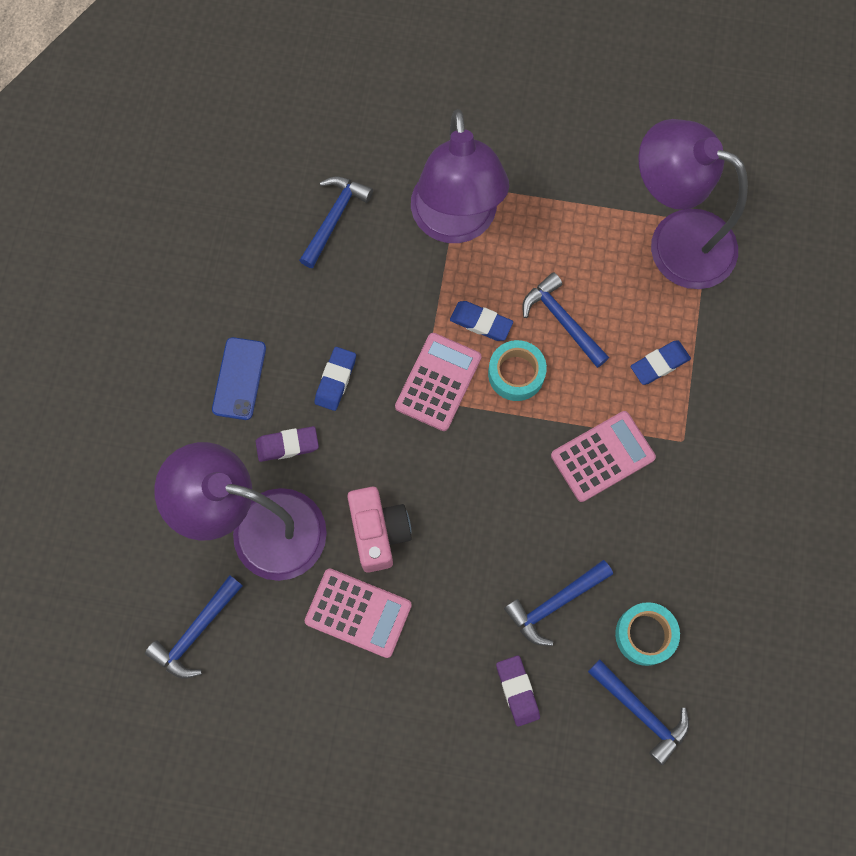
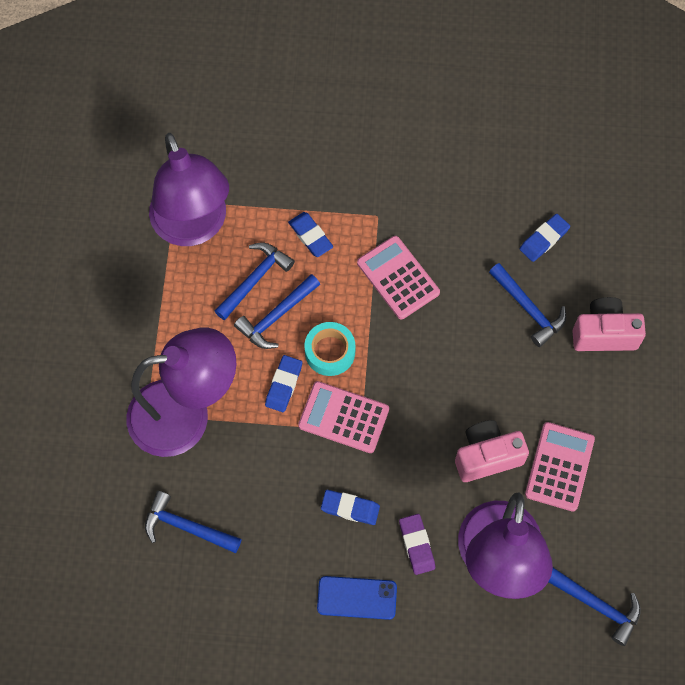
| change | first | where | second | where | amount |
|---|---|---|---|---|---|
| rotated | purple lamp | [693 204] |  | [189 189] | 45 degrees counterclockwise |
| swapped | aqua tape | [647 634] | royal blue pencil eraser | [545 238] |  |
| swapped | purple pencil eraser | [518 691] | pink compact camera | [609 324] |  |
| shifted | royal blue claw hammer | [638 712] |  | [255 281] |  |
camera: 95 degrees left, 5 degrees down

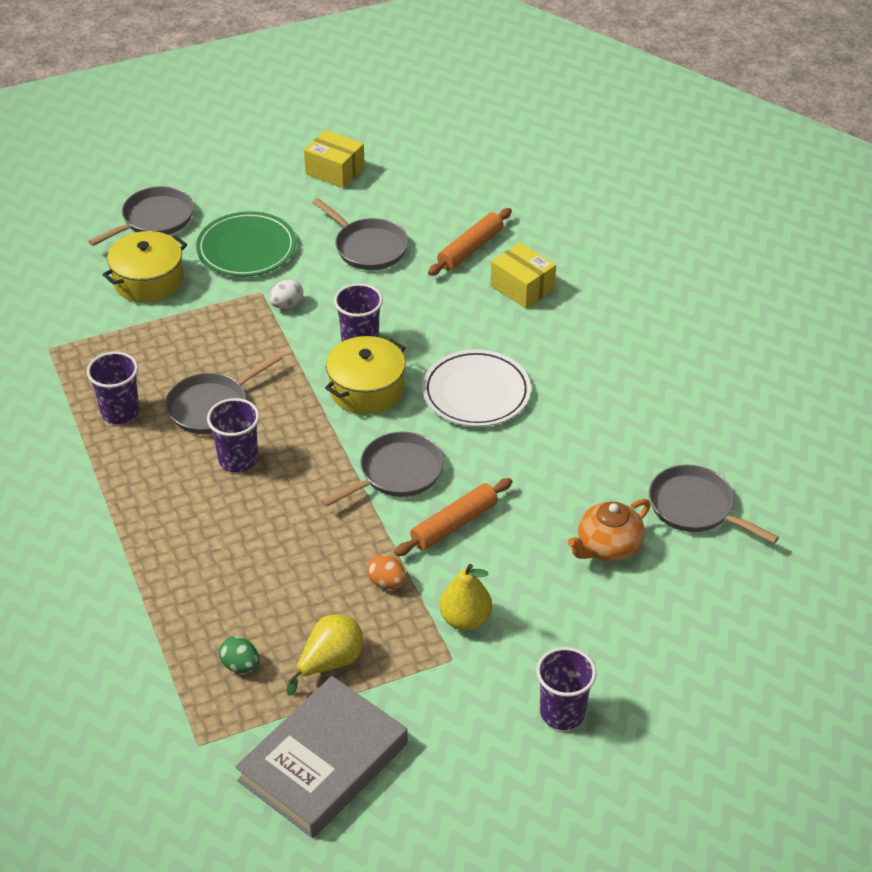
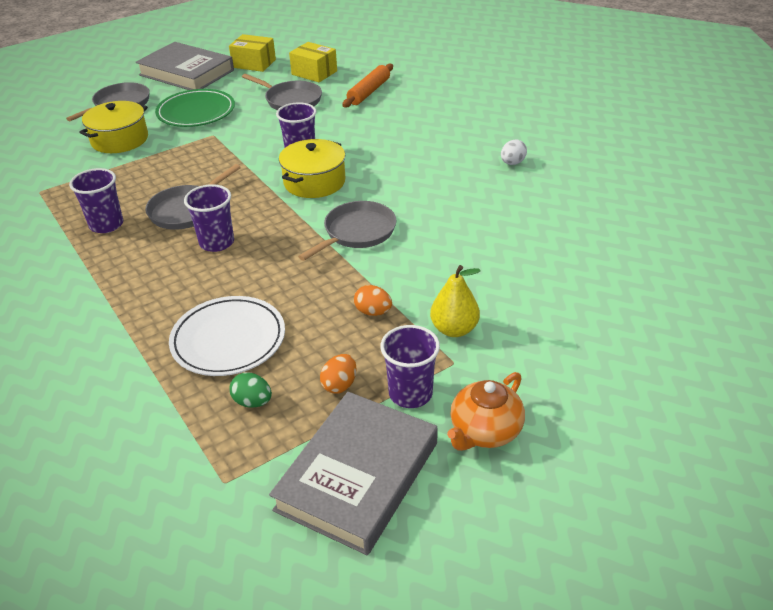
| change | first | where | second | where | amount |
|---|---|---|---|---|---|
| shifted | yellow parcel | [523 275] |  | [313 62] |  |
| shifted | pure white toy egg | [286 294] |  | [514 152] |  |
| shifted | pure white plate | [476 388] |  | [227 336] |  |
| gone | grey skillet | [714 504] |  |  |  |
| gone | orange-coloured dough roller | [453 517] |  |  |  |
| shifted | orange-coloured china teapot | [609 530] |  | [486 411] |  |
| swapped | yellow toy pear | [325 655] | orange-coloured toy egg | [338 374] |  |
| shifted | purple tumbler | [566 688] |  | [410 366] |  |
| new |  |  | grey book | [185 66] |  |
camera: 10 degrees left, 5 degrees down

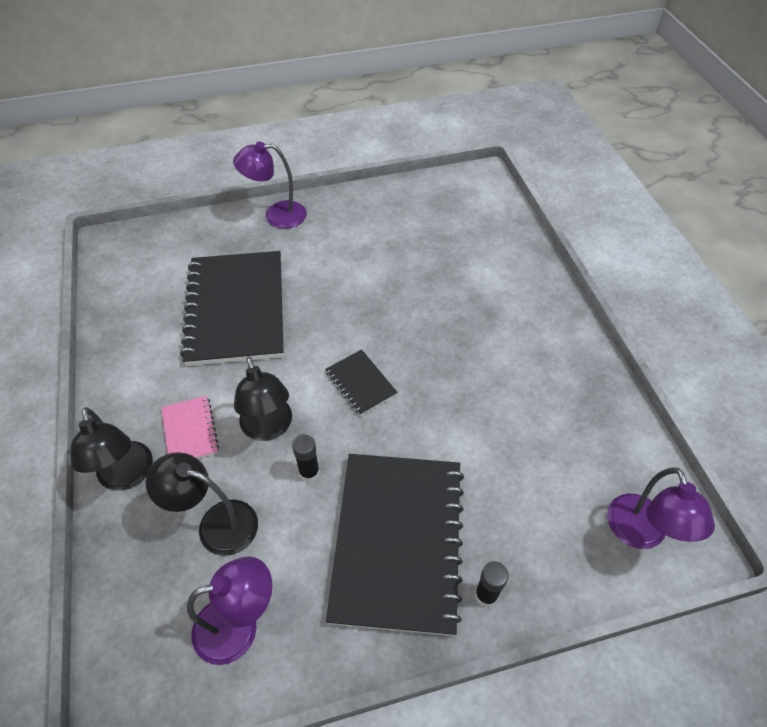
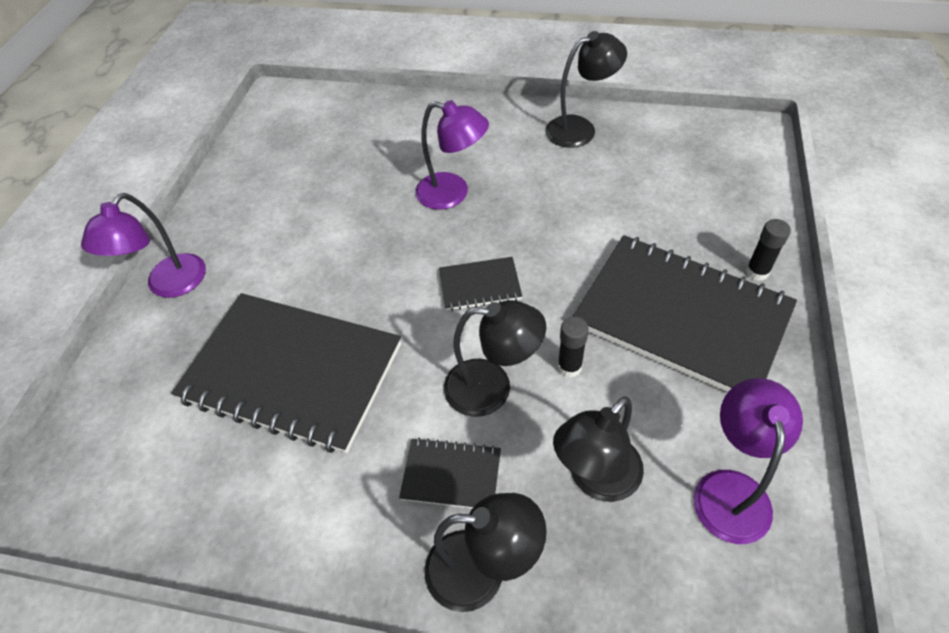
| change | first | where | second | where | amount |
|---|---|---|---|---|---|
| repainted | pink exercise book | [190 427] | black exercise book | [450 473] |  |
| shifted | purple lamp | [661 508] |  | [452 155] |  |
| new |  |  | black lamp | [586 89] |  |
camera: 60 degrees left, 0 degrees up

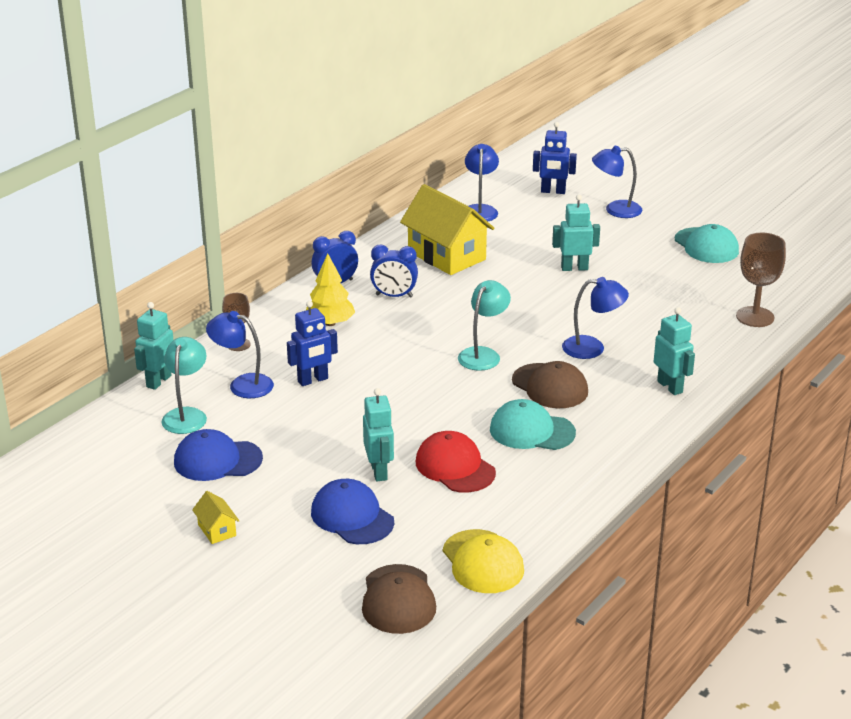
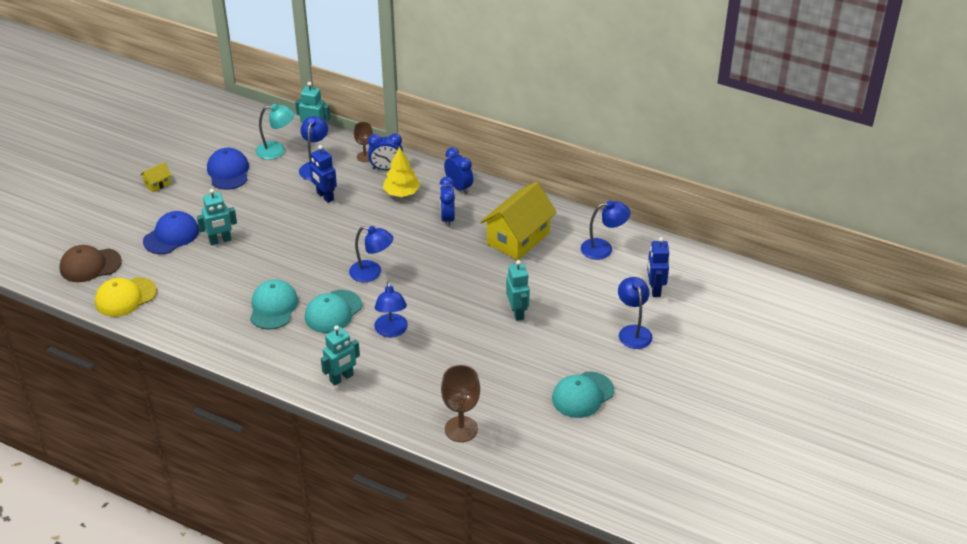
| change | first | where | second | where | amount |
|---|---|---|---|---|---|
| repainted | aqua lamp | [484 325] | royal blue lamp | [371 254] |  |
| repainted | russet cap | [550 384] | aqua cap | [333 311] |  |
| gone | red cap | [456 461] |  |  |  |
| new |  |  | royal blue clock | [385 151] |  |
camera: 80 degrees right, 10 degrees up

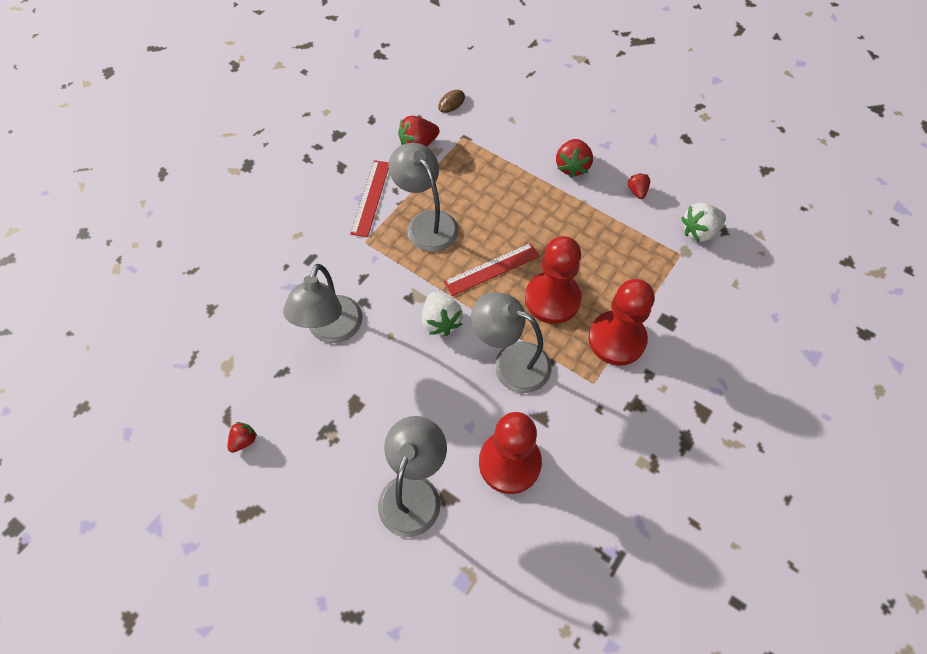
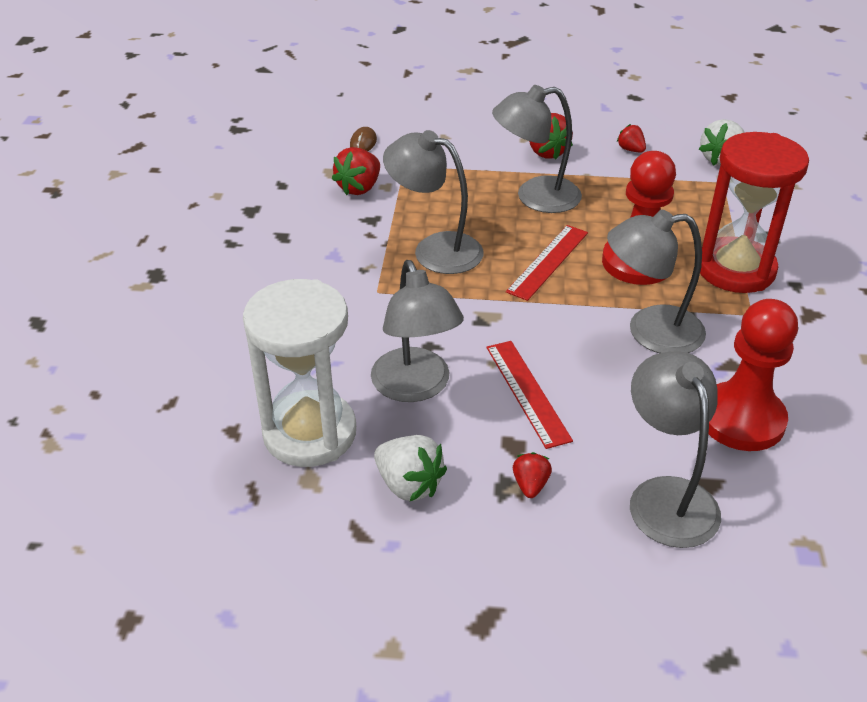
| change | first | where | second | where | amount |
|---|---|---|---|---|---|
| shifted | red straightedge | [369 198] |  | [530 395] |  |
| swapped | red pawn | [621 322] | red sand timer | [754 212] |  |
| shifted | pure white toy strawberry | [442 314] |  | [410 468] |  |
| shifted | red toy strawberry | [242 437] |  | [532 475] |  |
| new |  |  | grey lamp | [537 149] |  |
| new |  |  | pure white sand timer | [299 373] |  |
camera: 30 degrees left, 20 degrees down

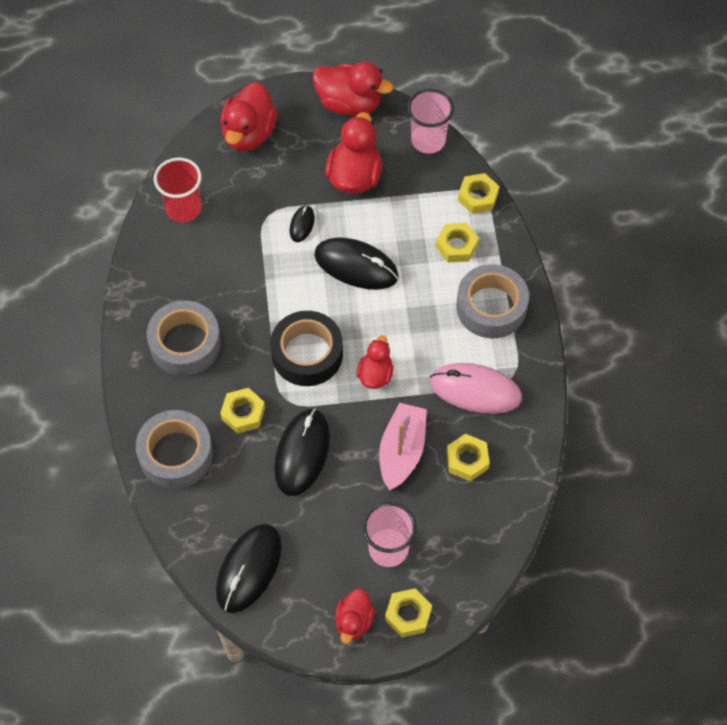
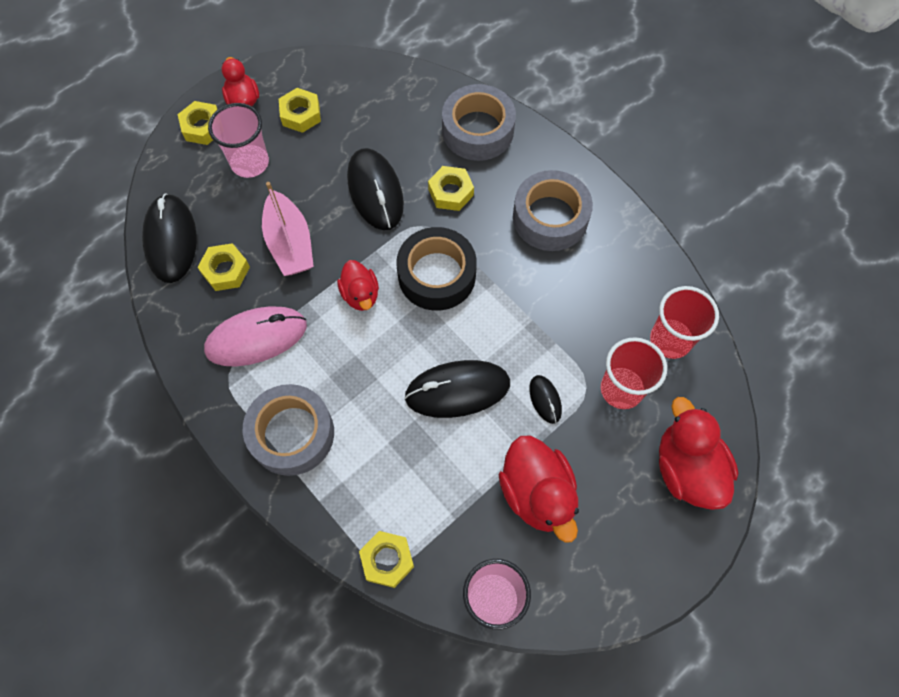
| change | first | where | second | where | amount |
|---|---|---|---|---|---|
| gone | red rubber duck | [352 89] |  |  |  |
| shifted | yellow hexagon nut | [457 242] |  | [300 110] |  |
| shifted | black mouse | [249 568] |  | [169 238] |  |
| new |  |  | red tumbler | [634 373] |  |
camera: 145 degrees right, 5 degrees up

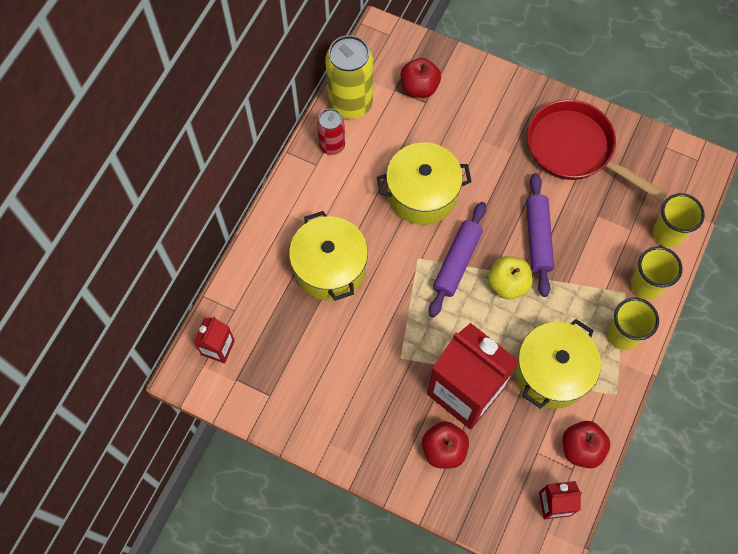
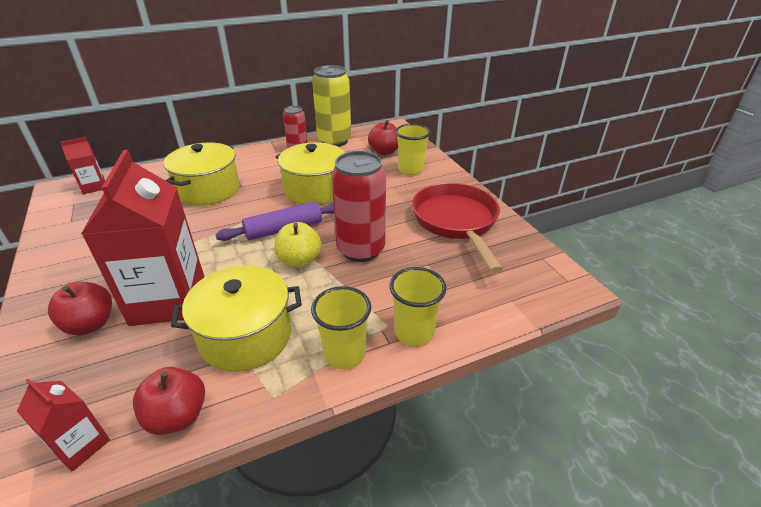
| change | first | where | second | where | amount |
|---|---|---|---|---|---|
| swapped | purple dough roller | [540 235] | red can | [358 206] |  |
| shifted | yellow tumbler | [679 220] |  | [413 149] |  |
camera: 40 degrees right, 30 degrees down

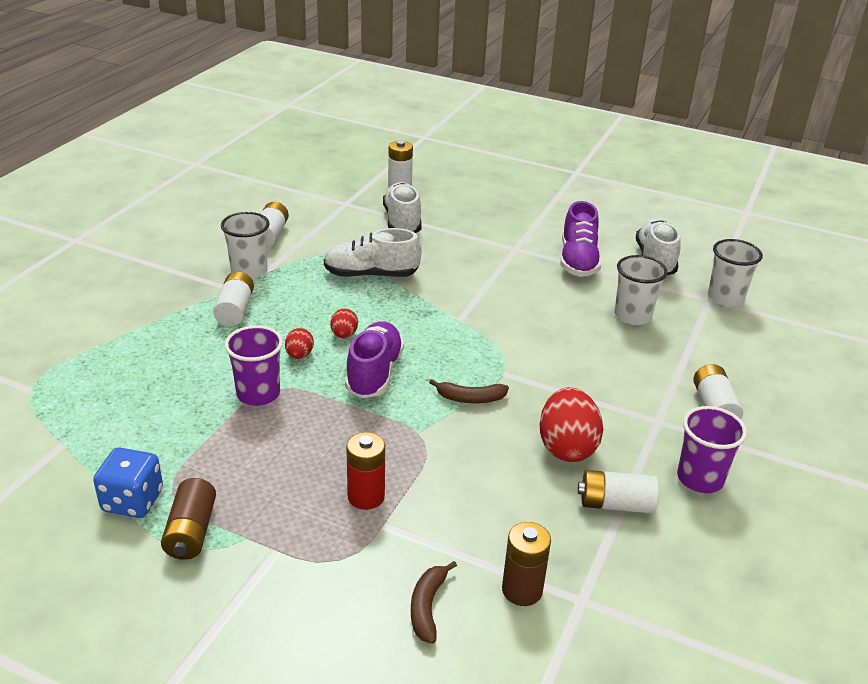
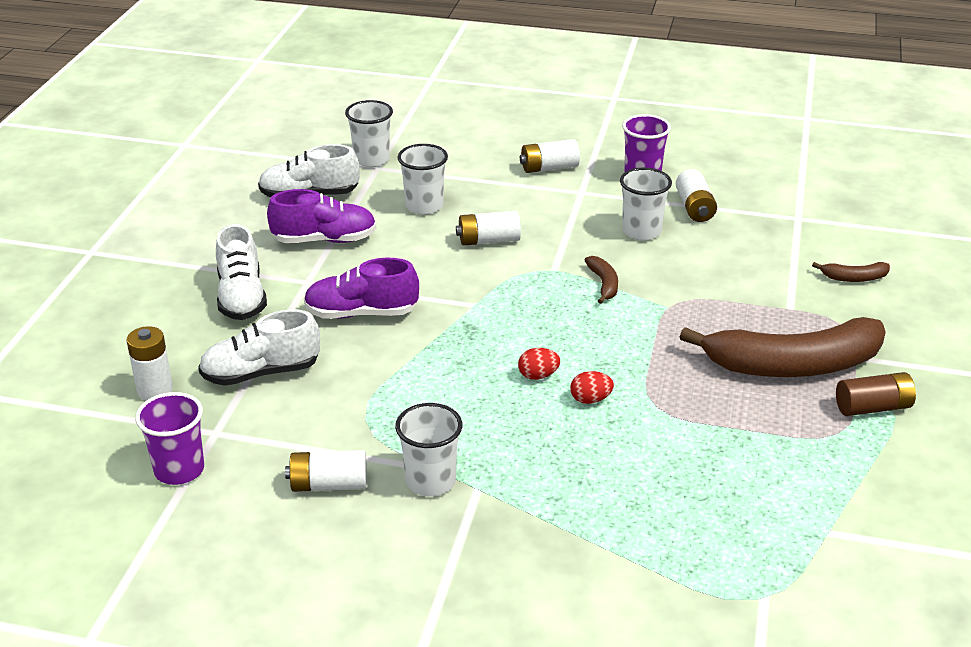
| change | first | where | second | where | amount |
|---|---|---|---|---|---|
| shifted | pure white sneaker | [372 253] |  | [241 272] |  |
| shifted | pure white AA battery | [233 299] |  | [488 228] |  |
| shifted | purple sneaker | [374 359] |  | [361 288] |  |
| shifted | purple tumbler | [253 365] |  | [169 438] |  |
| swapped | red toy egg | [571 424] | pure white tumbler | [646 204] |  |
| gone | red AA battery | [365 471] |  |  |  |
| gone | royal blue game die | [128 483] |  |  |  |
| gone | russet AA battery | [526 564] |  |  |  |
| new |  |  | russet banana | [783 347] |  |
camera: 100 degrees left, 0 degrees up

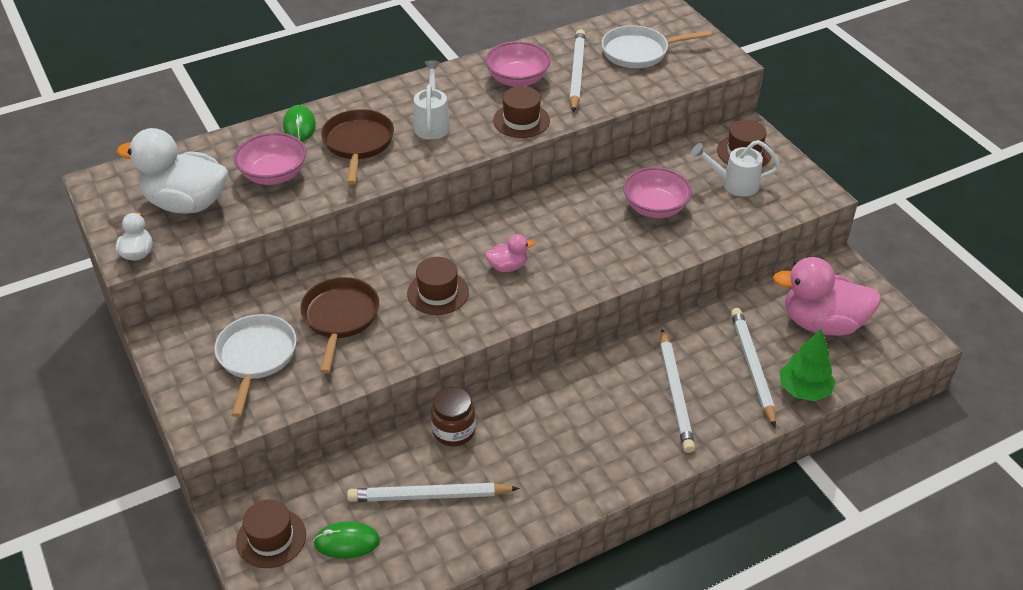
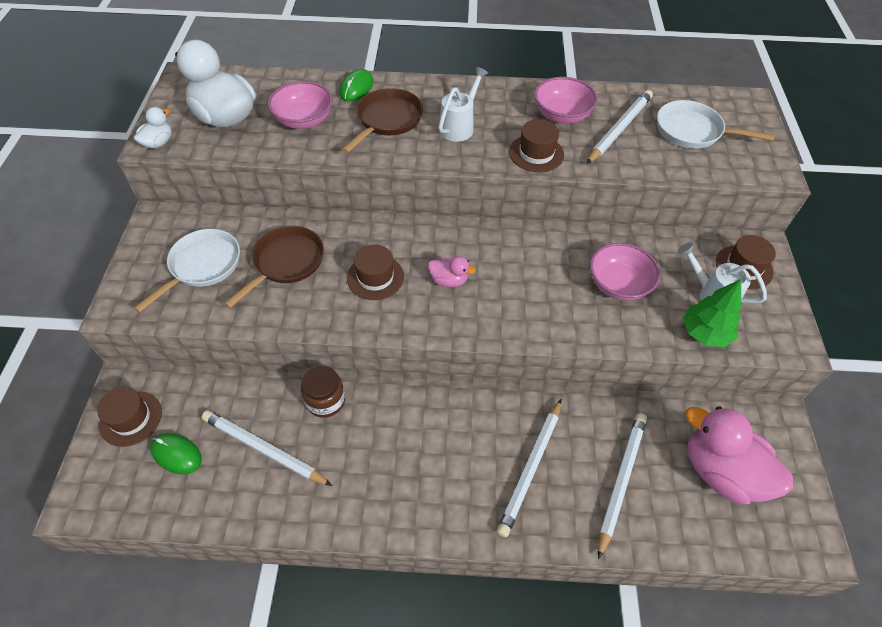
| change | first | where | second | where | amount |
|---|---|---|---|---|---|
| shifted | green fir tree | [808 365] |  | [712 313] |  |
camera: 30 degrees right, 10 degrees up

